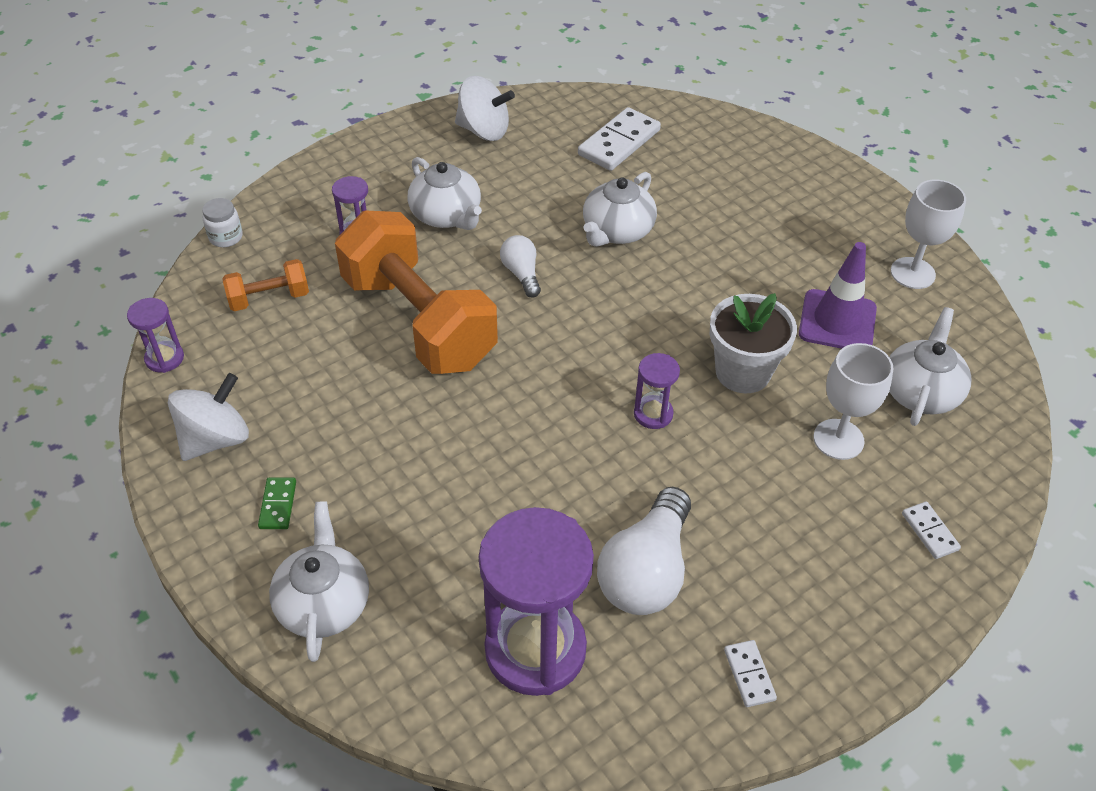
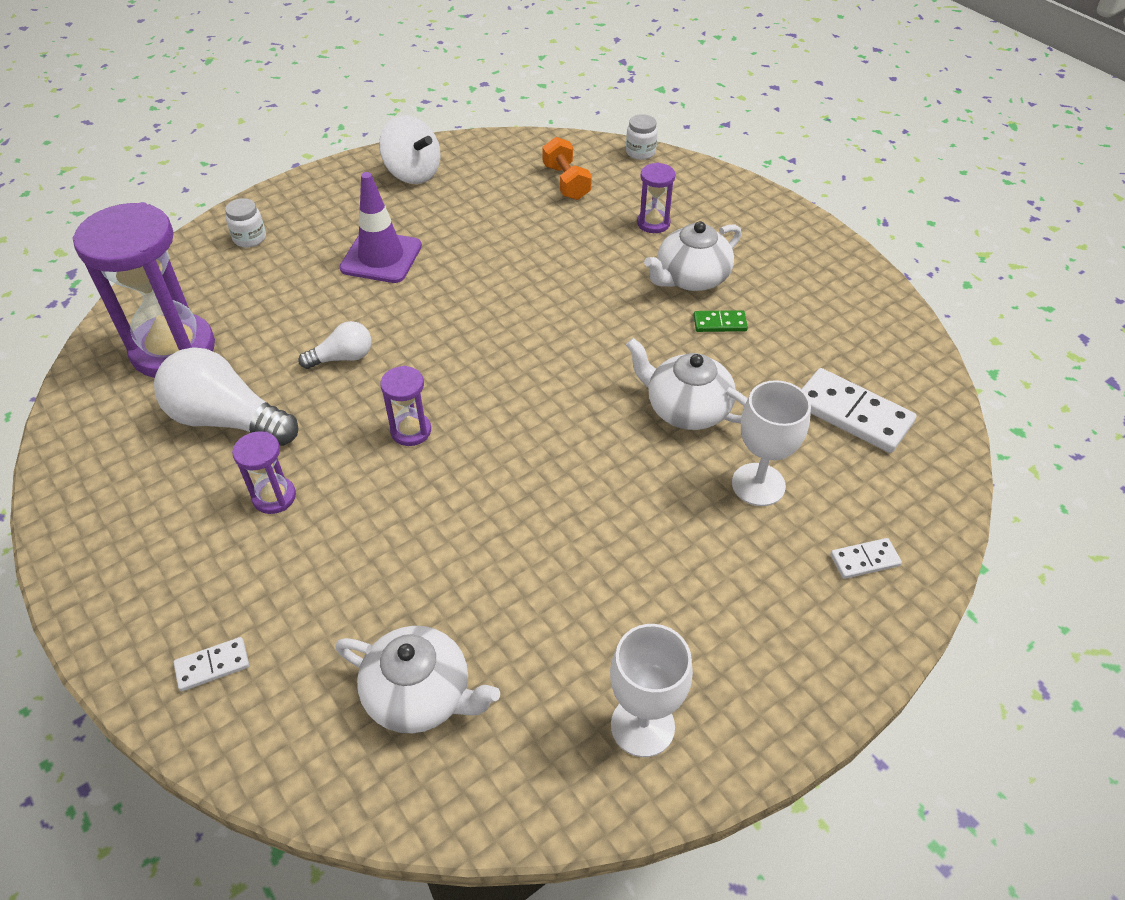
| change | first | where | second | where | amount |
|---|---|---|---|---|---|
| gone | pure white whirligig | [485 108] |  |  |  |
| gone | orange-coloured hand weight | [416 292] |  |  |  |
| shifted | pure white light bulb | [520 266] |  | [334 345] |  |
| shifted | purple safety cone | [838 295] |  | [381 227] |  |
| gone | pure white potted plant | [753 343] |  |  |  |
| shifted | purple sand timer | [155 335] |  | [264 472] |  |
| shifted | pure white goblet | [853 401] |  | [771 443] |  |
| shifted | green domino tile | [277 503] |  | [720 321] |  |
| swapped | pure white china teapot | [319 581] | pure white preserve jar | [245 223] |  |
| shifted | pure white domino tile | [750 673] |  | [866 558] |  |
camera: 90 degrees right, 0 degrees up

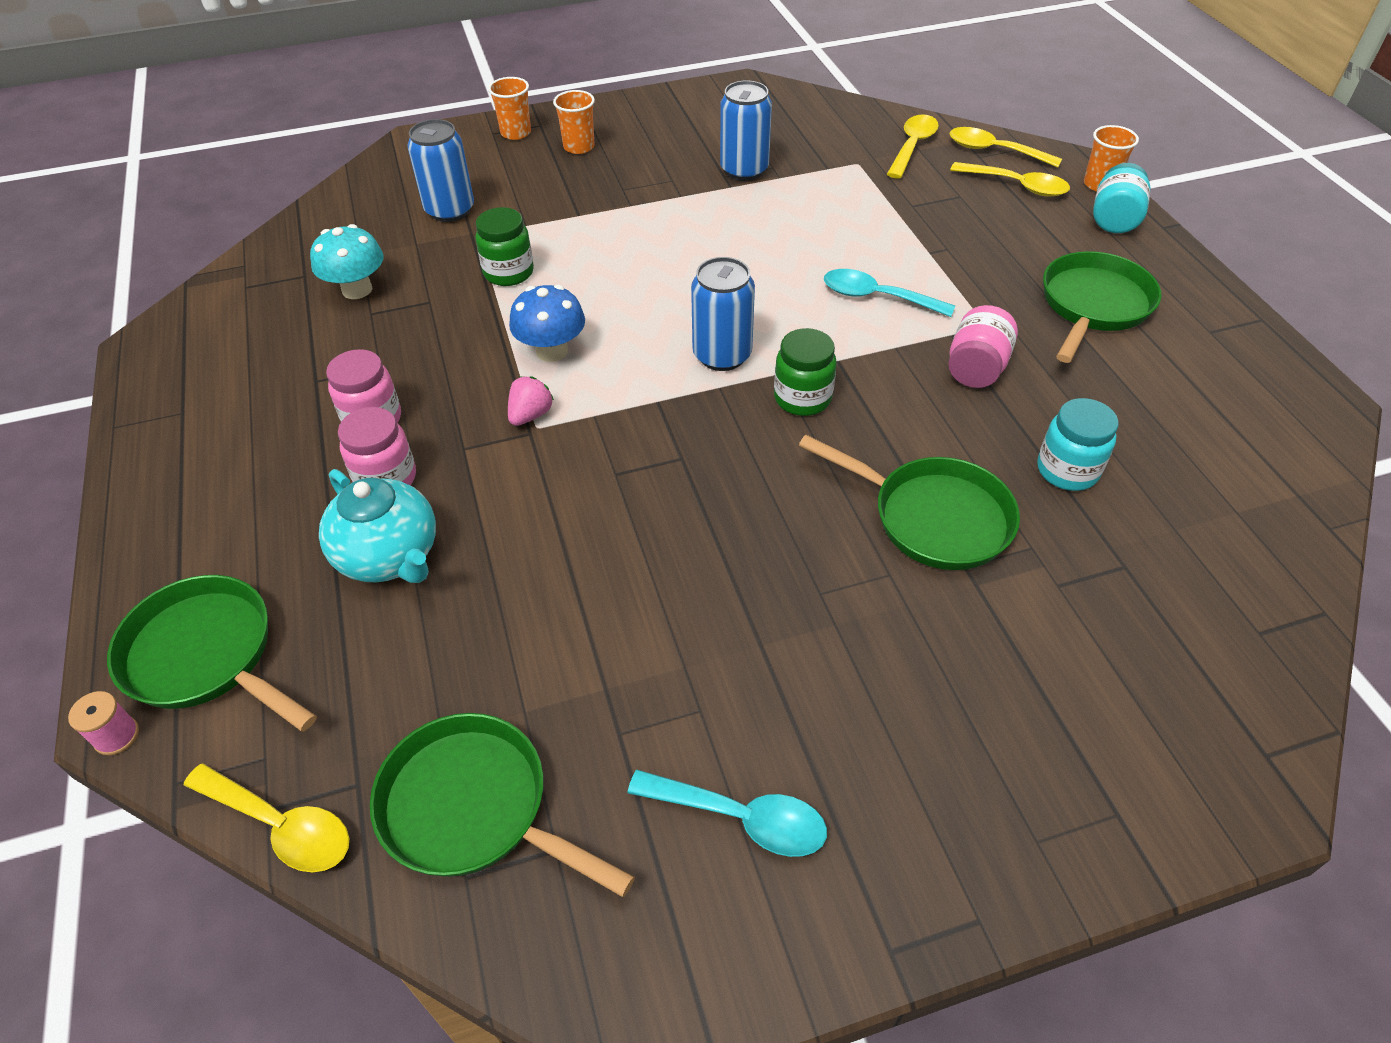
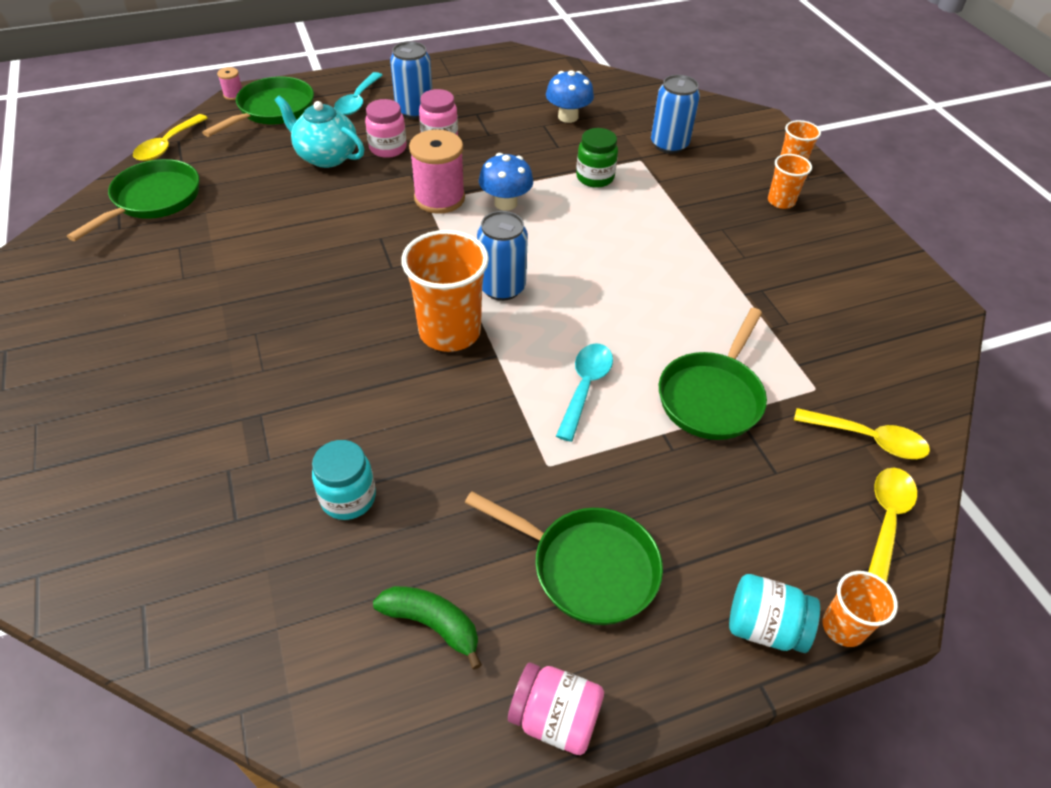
| change | first | where | second | where | amount |
|---|---|---|---|---|---|
| shifted | royal blue can | [746 131] |  | [411 80] |  |
| gone | yellow teaspoon | [1010 179] |  |  |  |
| repainted | aqua fungus | [347 261] | royal blue fungus | [570 96] |  |
| shifted | pink preserve jar | [983 346] |  | [556 708] |  |
| swapped | green preserve jar | [805 372] | orange-coloured tumbler | [445 291] |  |
| swapped | pink toy strawberry | [531 401] | pink reel of thread | [437 172] |  |
| shifted | green skillet | [909 502] |  | [713 374] |  |
| rotated | aqua china teapot | [377 526] |  | [319 132] | 75 degrees clockwise |
| shifted | aqua teaspoon | [727 813] |  | [358 93] |  |
| new |  |  | green banana | [427 628] |  |
camera: 85 degrees right, 0 degrees up

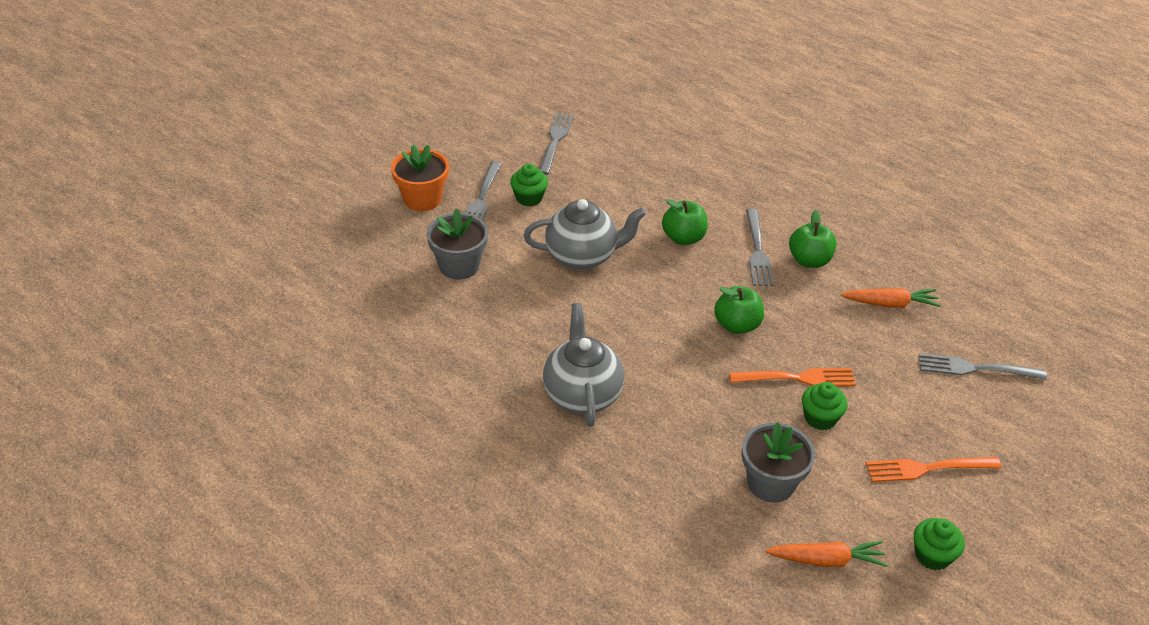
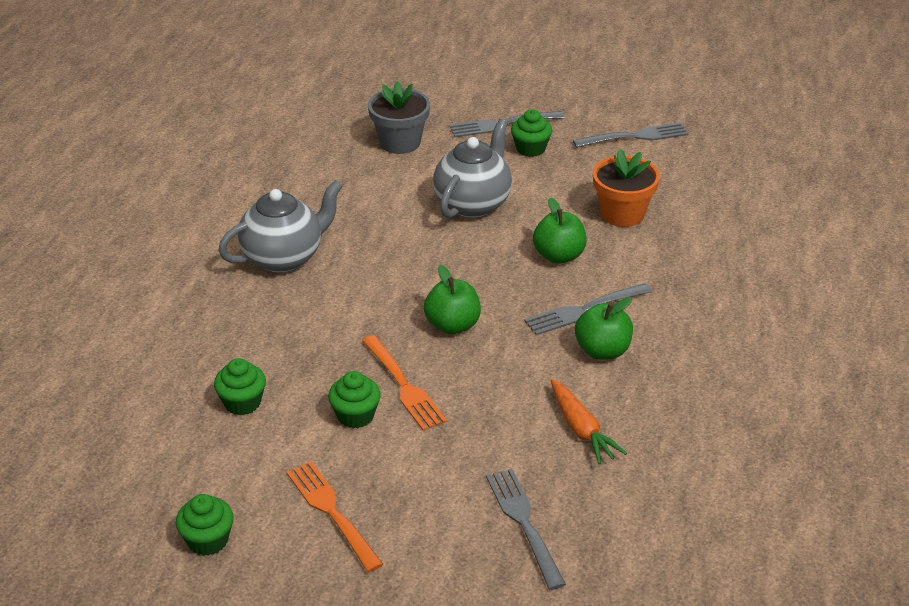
| change | first | where | second | where | amount |
|---|---|---|---|---|---|
| shifted | orange-coloured potted plant | [420 178] |  | [626 188] |  |
| rotated | grey china teapot | [585 234] |  | [472 168] | 120 degrees counterclockwise |
| swapped | grey potted plant | [778 462] | green fairy cake | [240 386] |  |
| gone | orange-coloured carrot | [826 554] |  |  |  |
camera: 65 degrees right, 5 degrees down

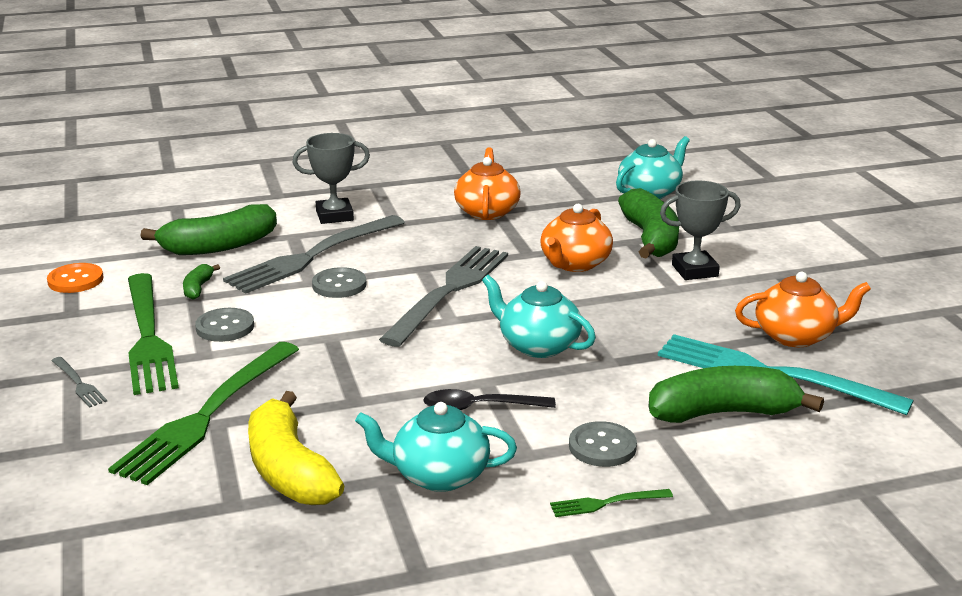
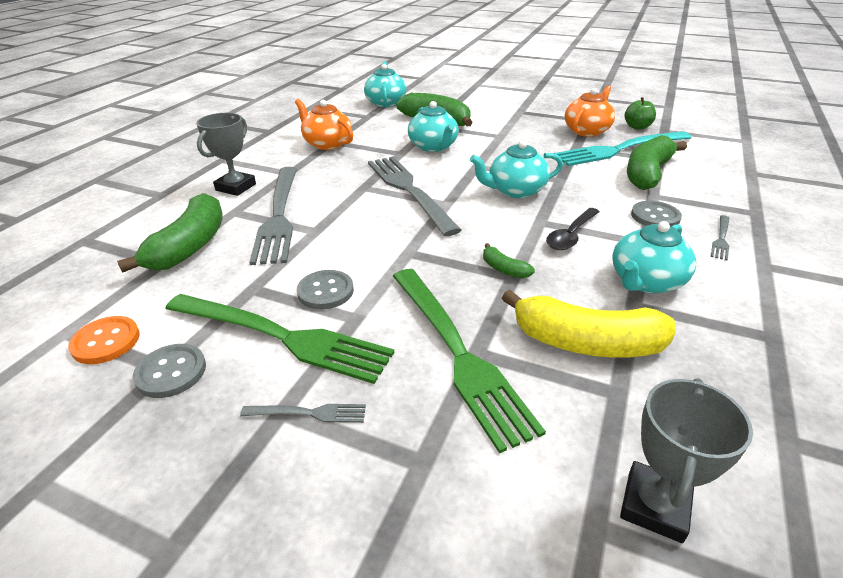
| change | first | where | second | where | amount |
|---|---|---|---|---|---|
| shifted | grey award cup | [700 230] |  | [686 460] |  |
| repainted | orange-coloured china teapot | [576 238] | aqua china teapot | [433 126] |  |
| shifted | green banana | [201 282] |  | [509 260] |  |
| shifted | grey sewing button | [339 282] |  | [169 371] |  |
| repainted | green fork | [611 503] | grey fork | [720 237] |  |
| new |  |  | green apple fruit | [640 113] |  |
camera: 50 degrees left, 10 degrees up

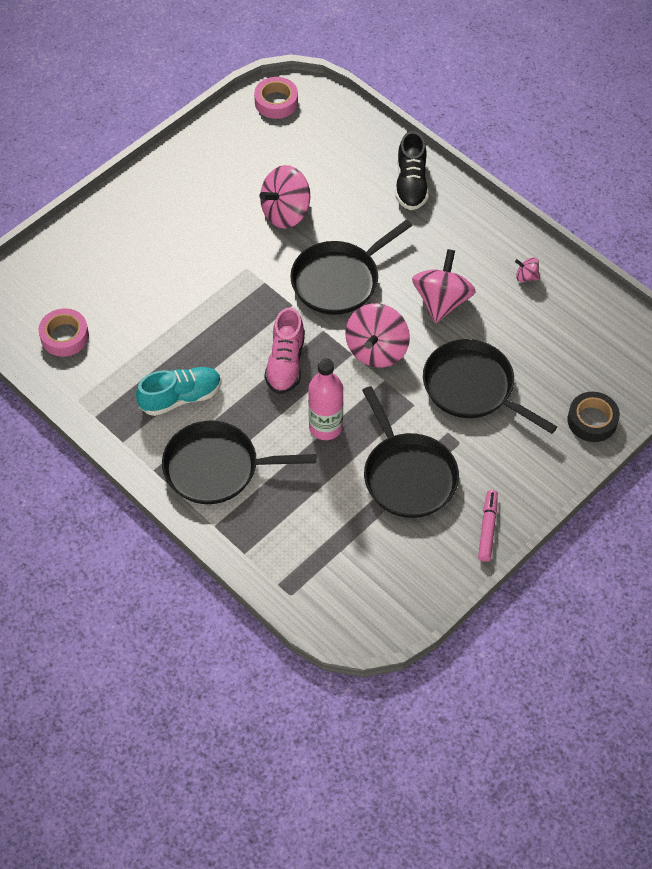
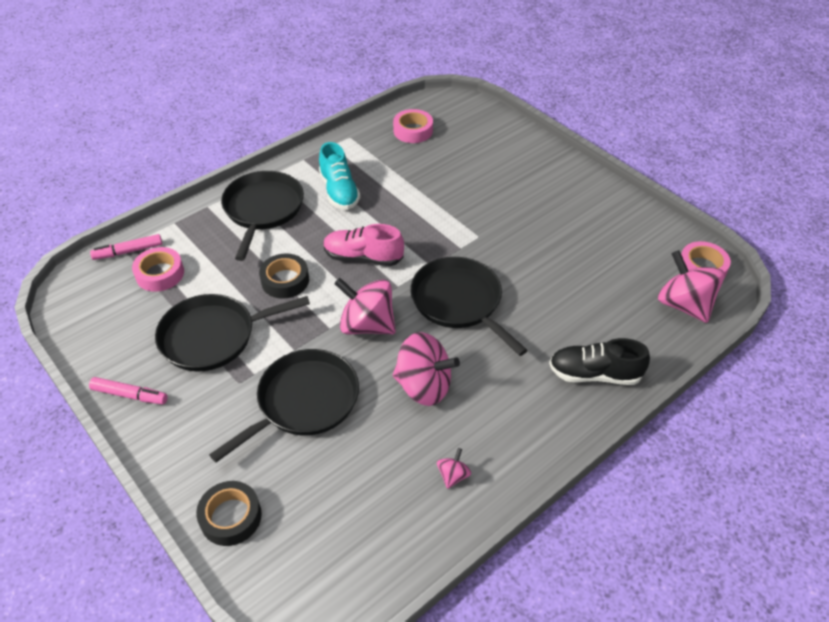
| change | first | where | second | where | amount |
|---|---|---|---|---|---|
| shifted | pink whirligig | [284 197] |  | [691 286] |  |
| swapped | pink bottle | [325 399] | black tape | [284 276] |  |
| new |  |  | pink marker pen | [126 247] |  |
| new |  |  | pink tape | [158 269] |  |
camera: 95 degrees right, 10 degrees down

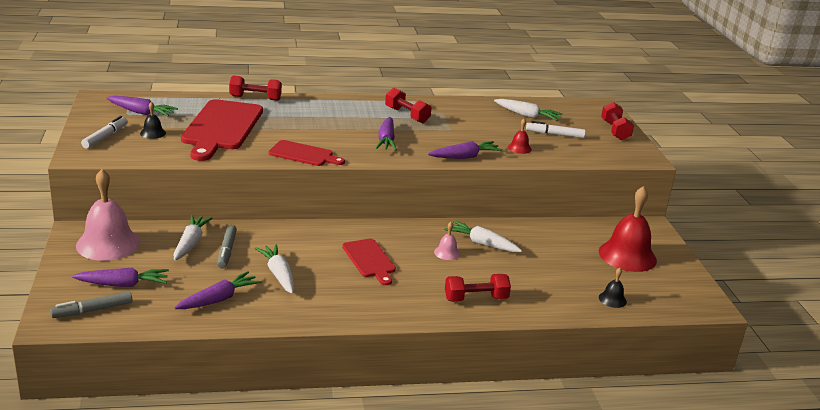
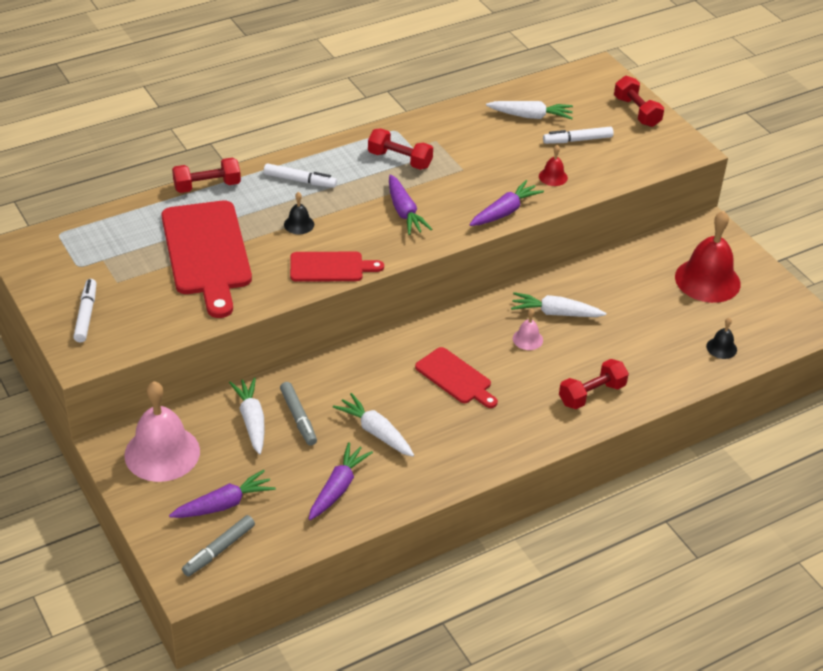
| change | first | where | second | where | amount |
|---|---|---|---|---|---|
| gone | purple carrot | [142 106] |  |  |  |
| shifted | black bell | [153 120] |  | [299 213] |  |
| new |  |  | pure white marker pen | [300 175] |  |
camera: 20 degrees left, 15 degrees up

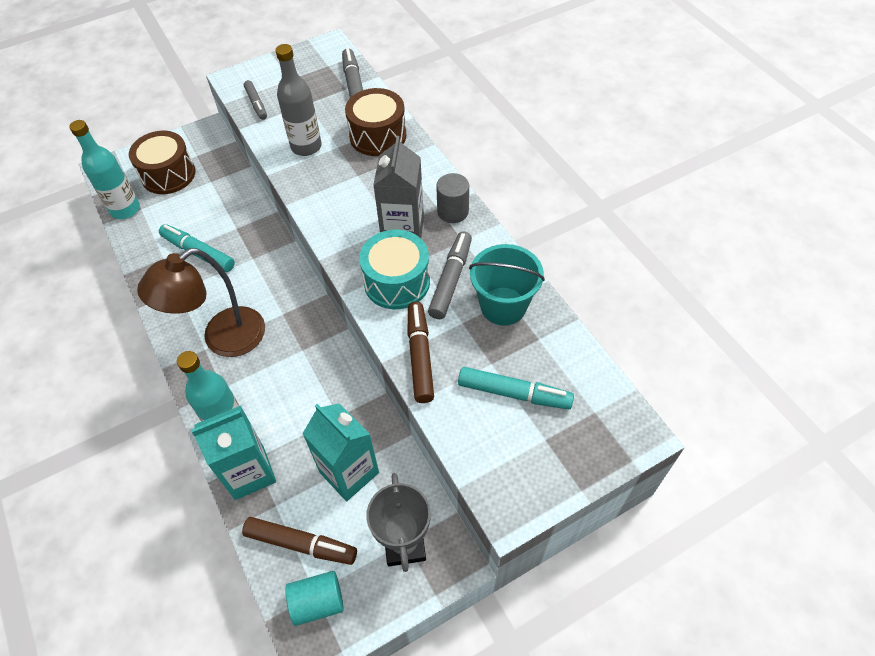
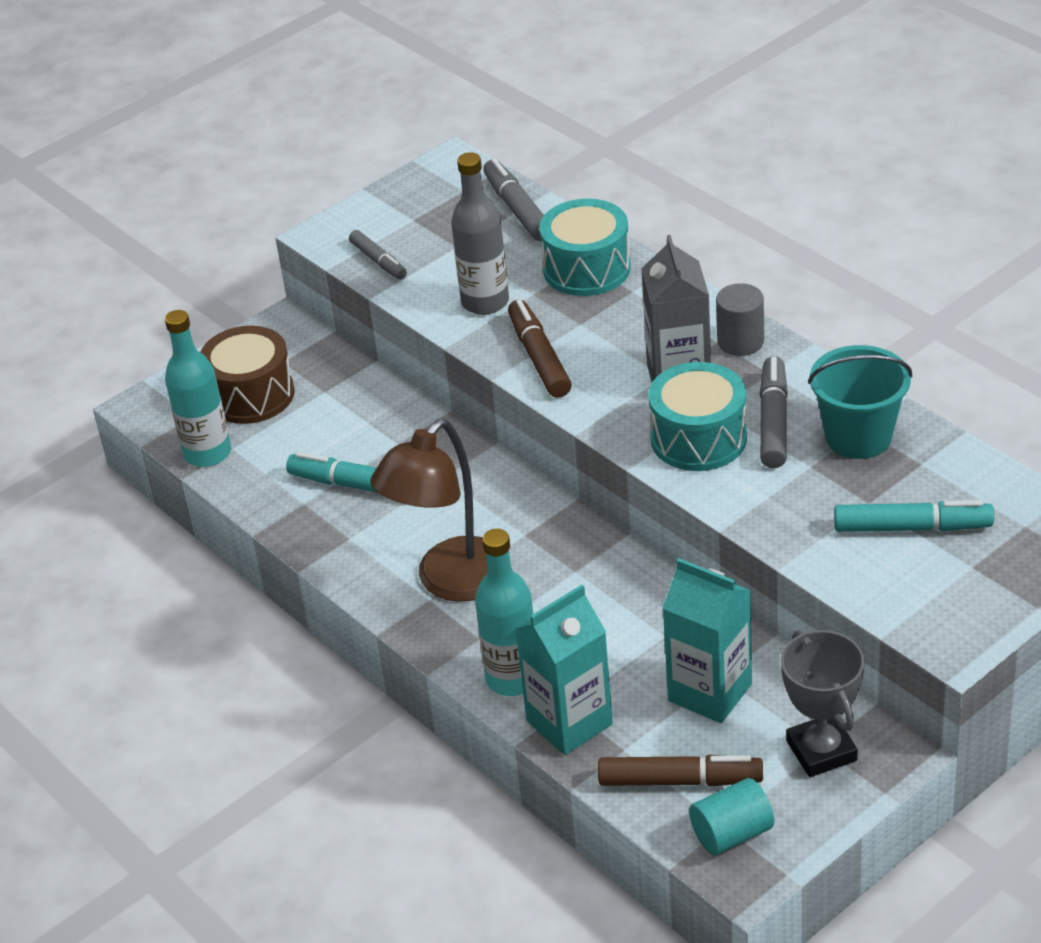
| change | first | where | second | where | amount |
|---|---|---|---|---|---|
| repainted | russet toy drum | [375 122] | aqua toy drum | [585 247] |  |
| shifted | russet marker pen | [421 352] |  | [539 348] |  |
camera: 10 degrees left, 15 degrees down

